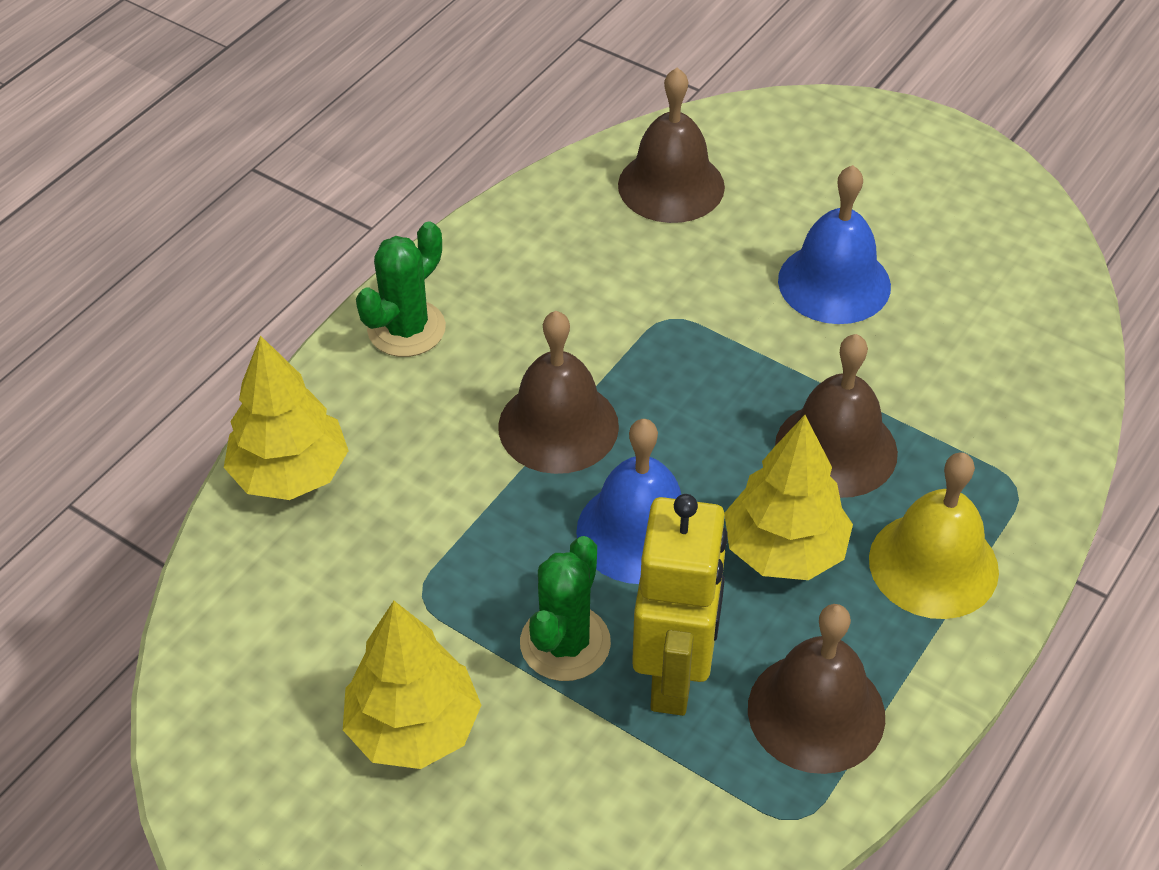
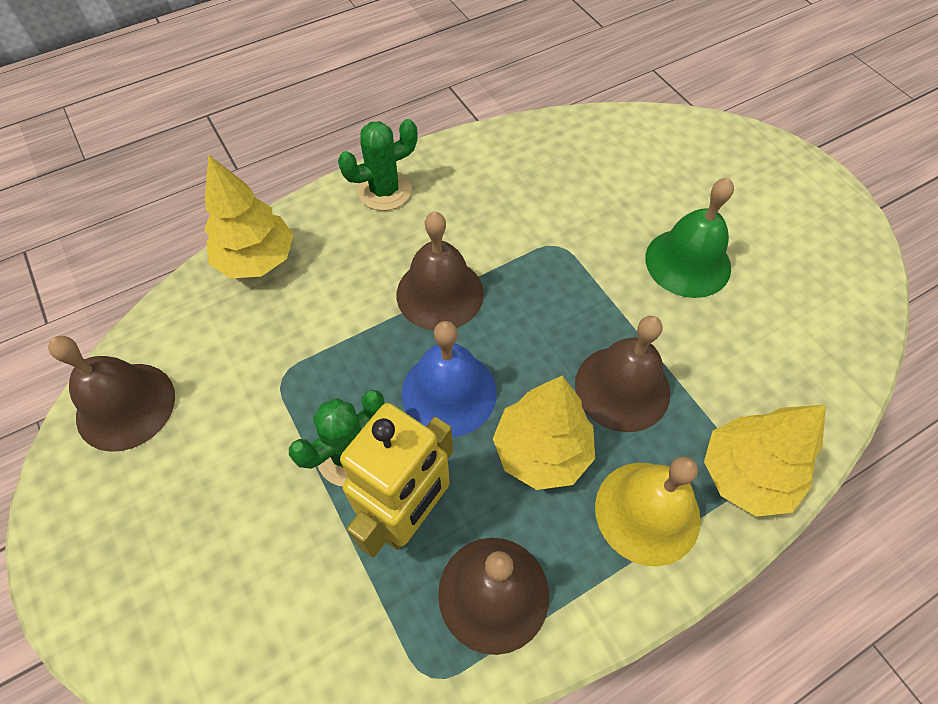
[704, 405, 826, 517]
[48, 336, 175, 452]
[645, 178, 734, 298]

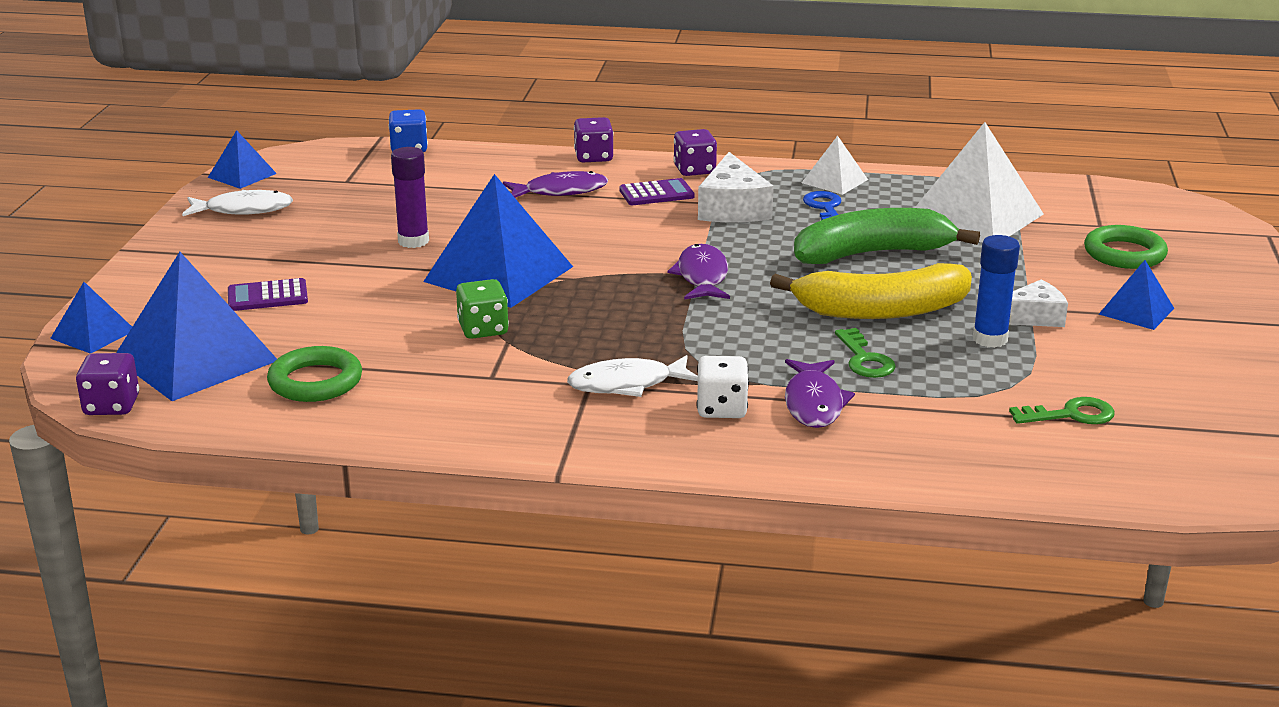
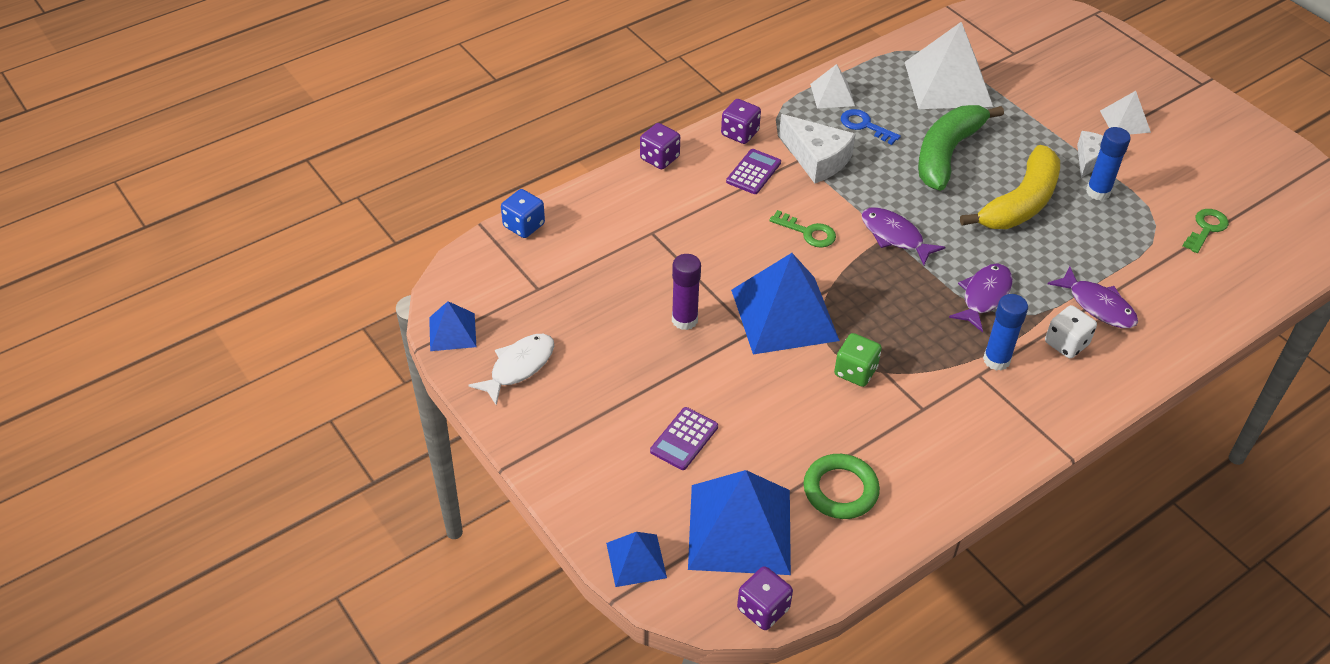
[949, 263, 1013, 332]
[983, 294, 1028, 371]
[769, 210, 836, 248]
[1084, 225, 1168, 269] (first image)
[1100, 91, 1151, 134]

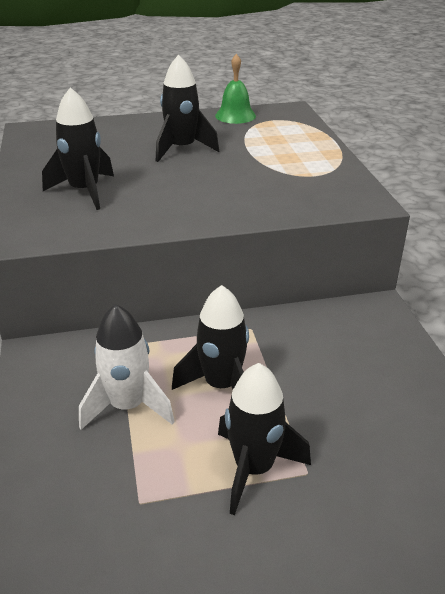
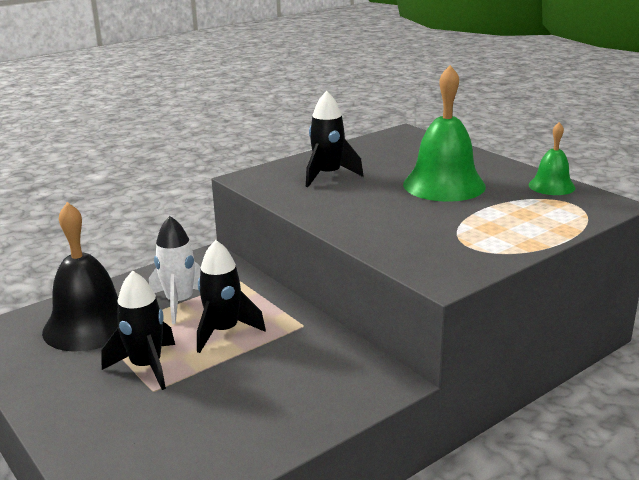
[403, 65, 486, 202]
[42, 202, 118, 352]

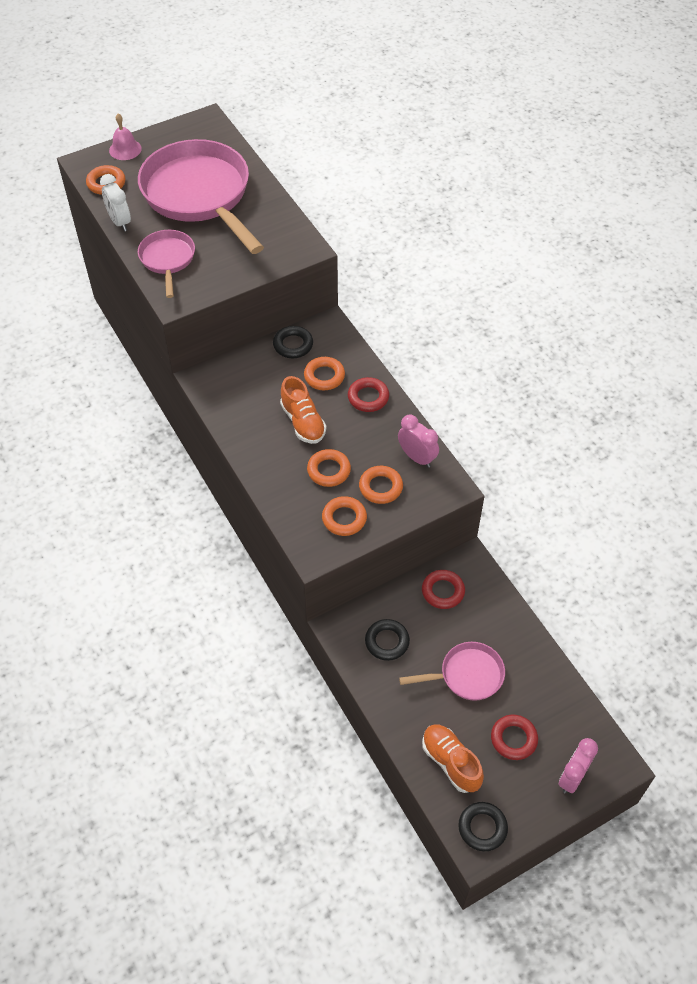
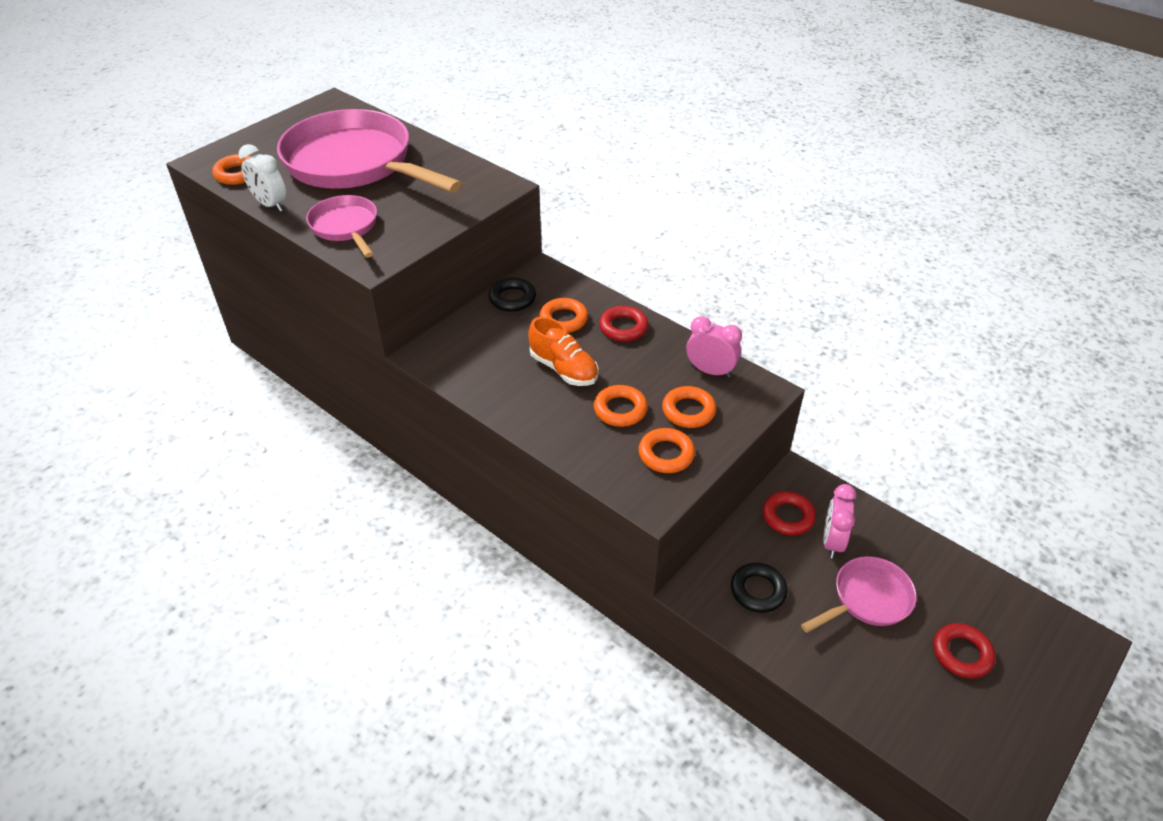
[109, 114, 142, 160] (first image)
[422, 724, 484, 793] (first image)
[458, 802, 508, 851] (first image)
[823, 484, 856, 558]

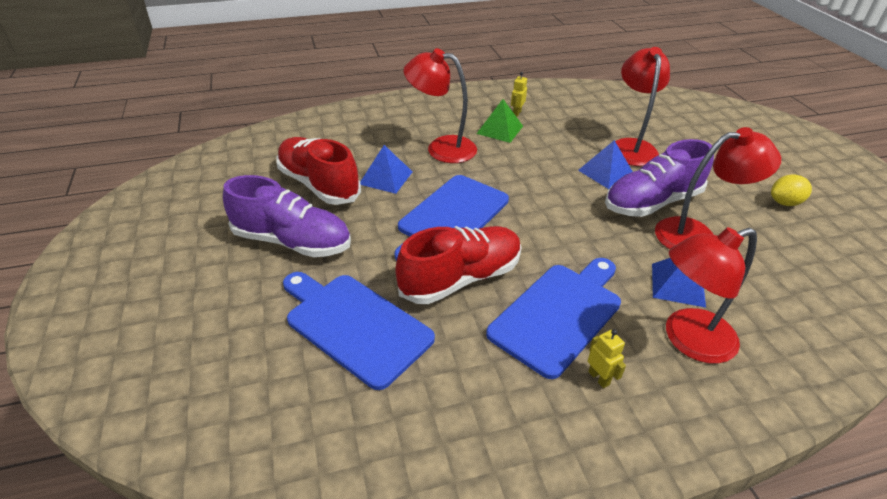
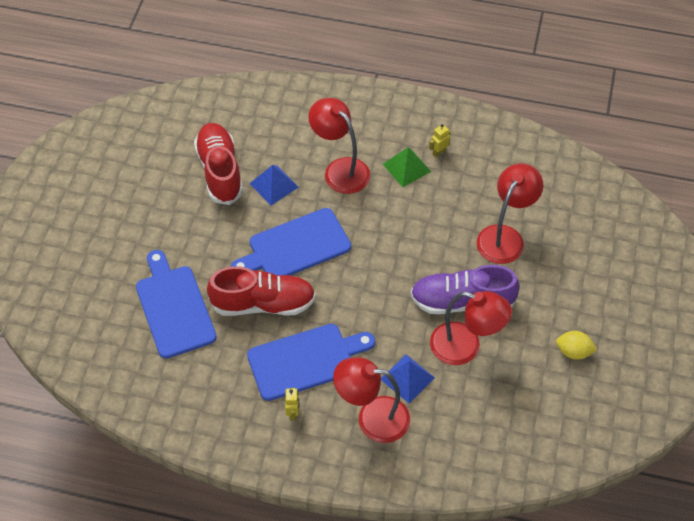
[223, 175, 351, 257] (first image)
[578, 140, 633, 189] (first image)

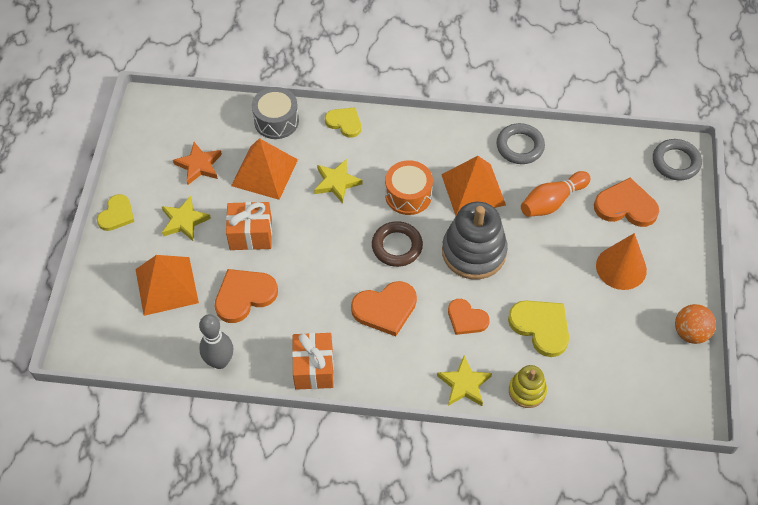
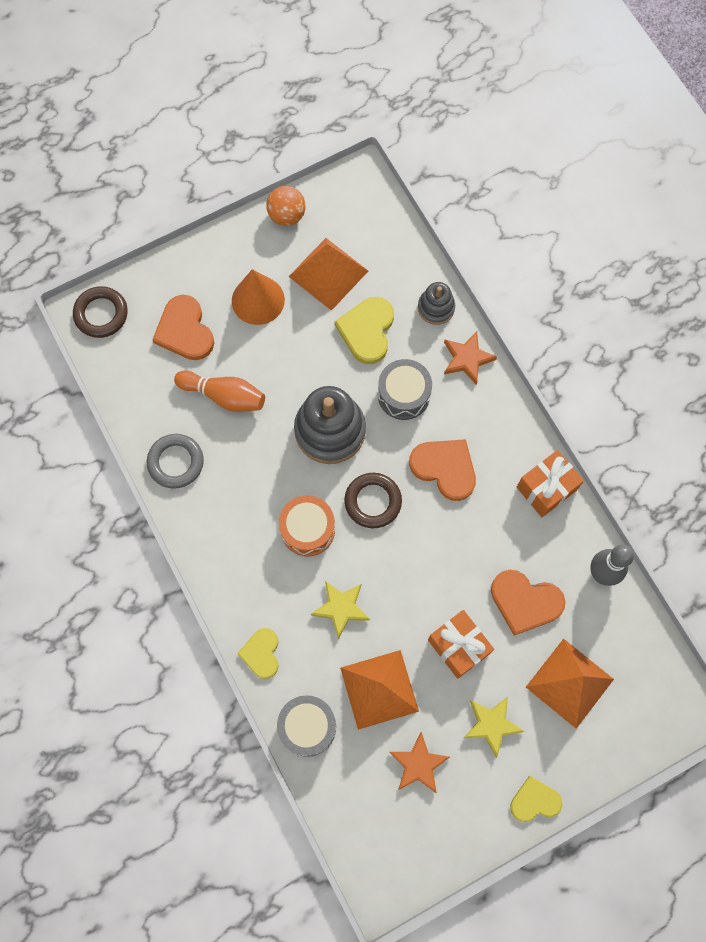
[444, 331, 497, 385]
[289, 238, 368, 311]
[378, 359, 432, 420]
[418, 282, 455, 325]
[73, 286, 128, 338]

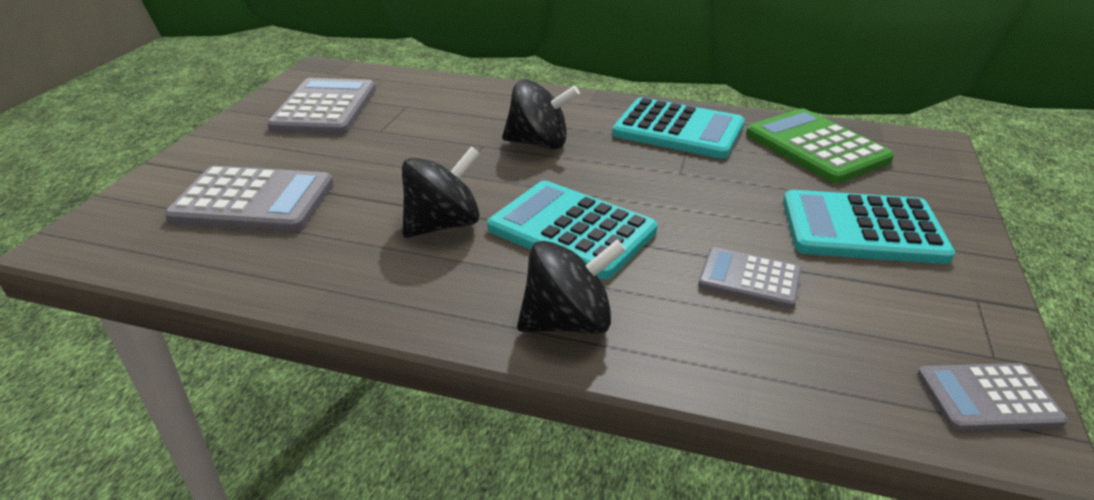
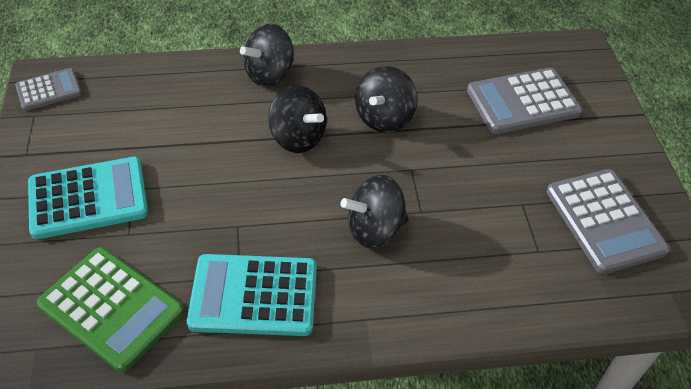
[268, 85, 327, 153]
[698, 247, 802, 309] (first image)

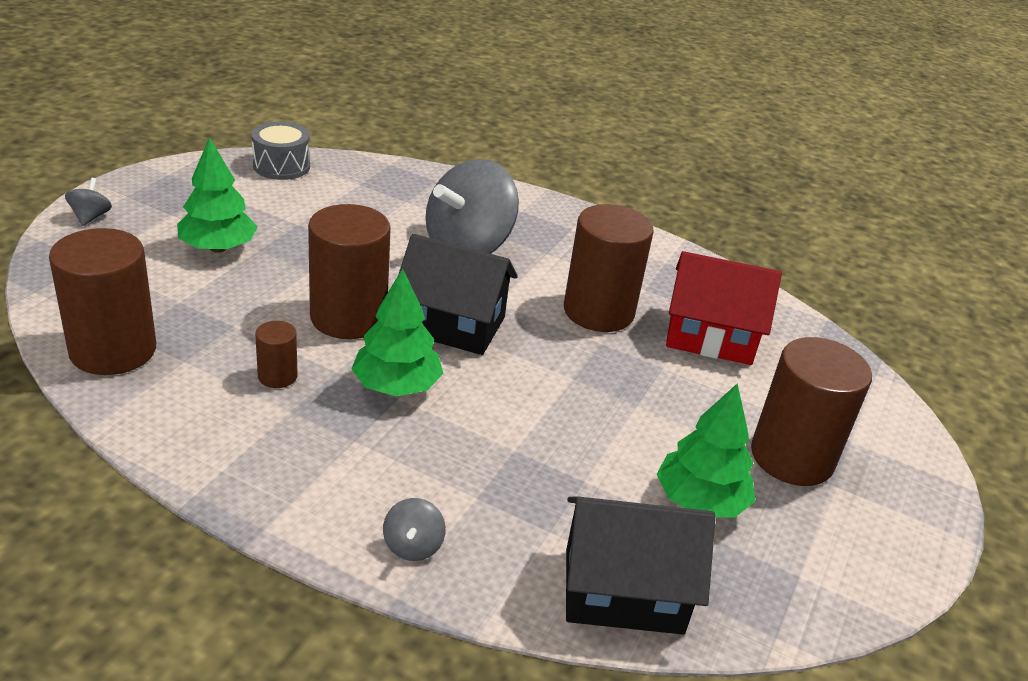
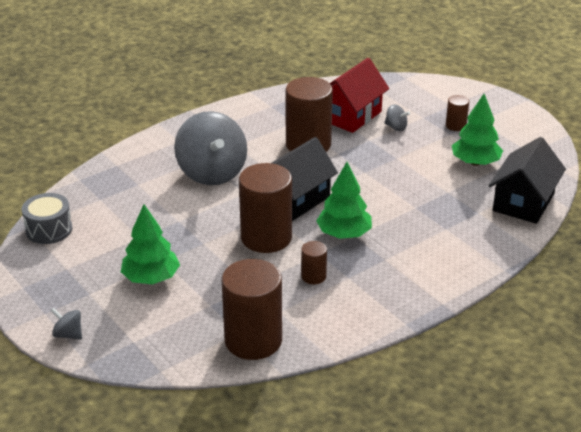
[385, 104, 410, 131]
[446, 95, 469, 131]

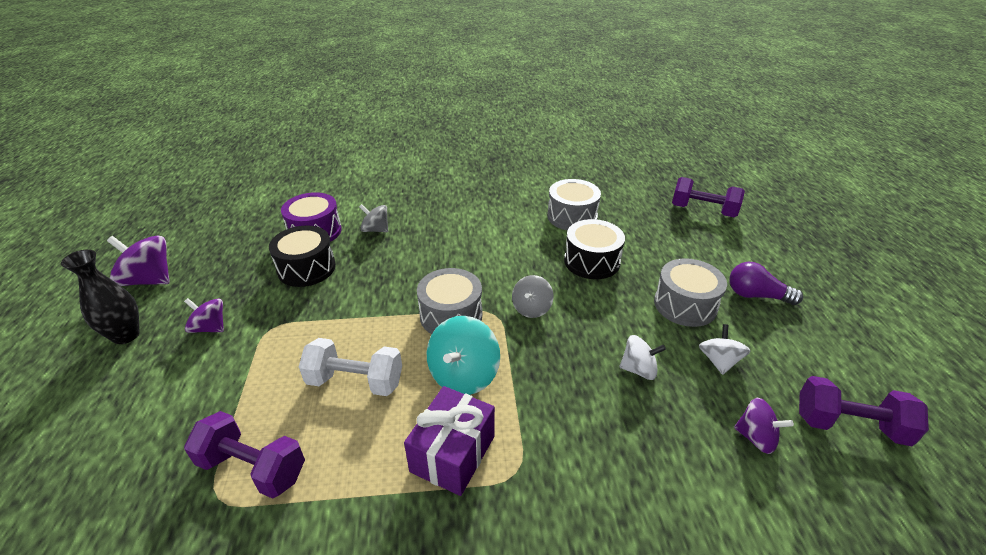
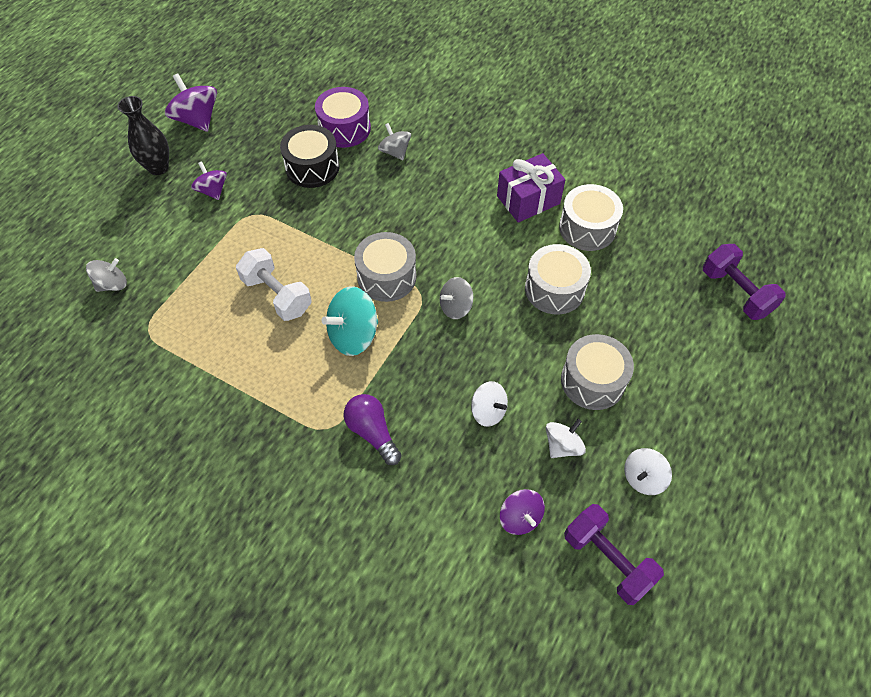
[184, 411, 305, 499] (first image)
[497, 153, 565, 222]
[525, 244, 591, 315]
[344, 394, 401, 465]
[86, 258, 127, 292]
[624, 448, 672, 495]

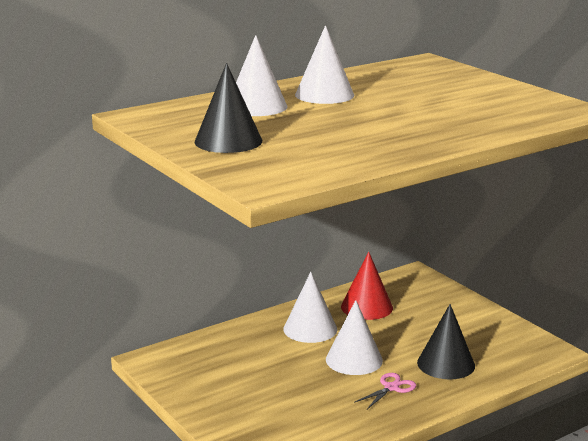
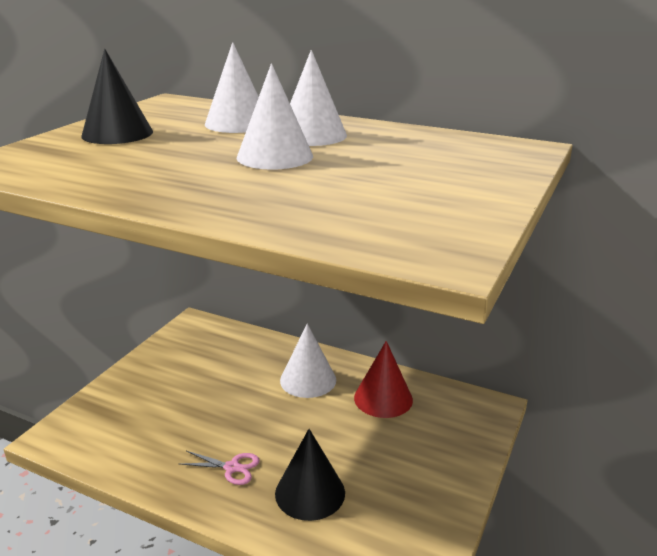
[237, 64, 313, 170]

